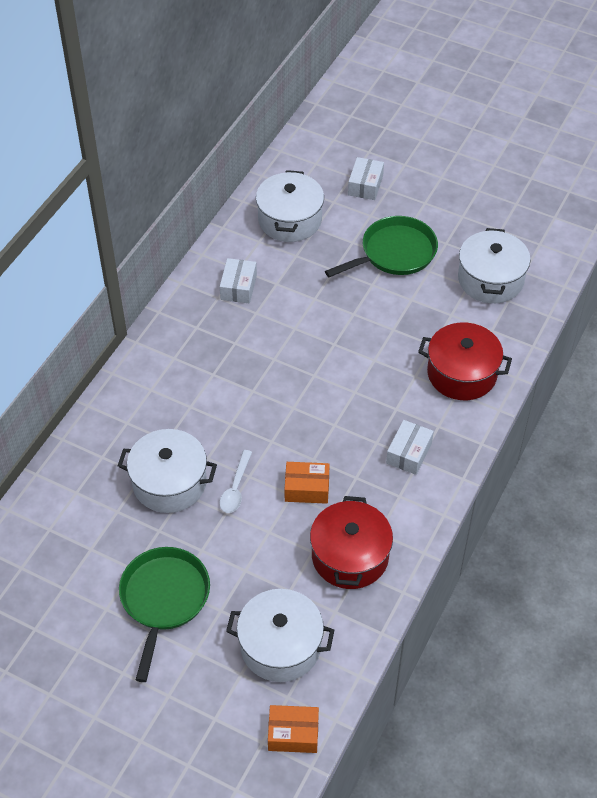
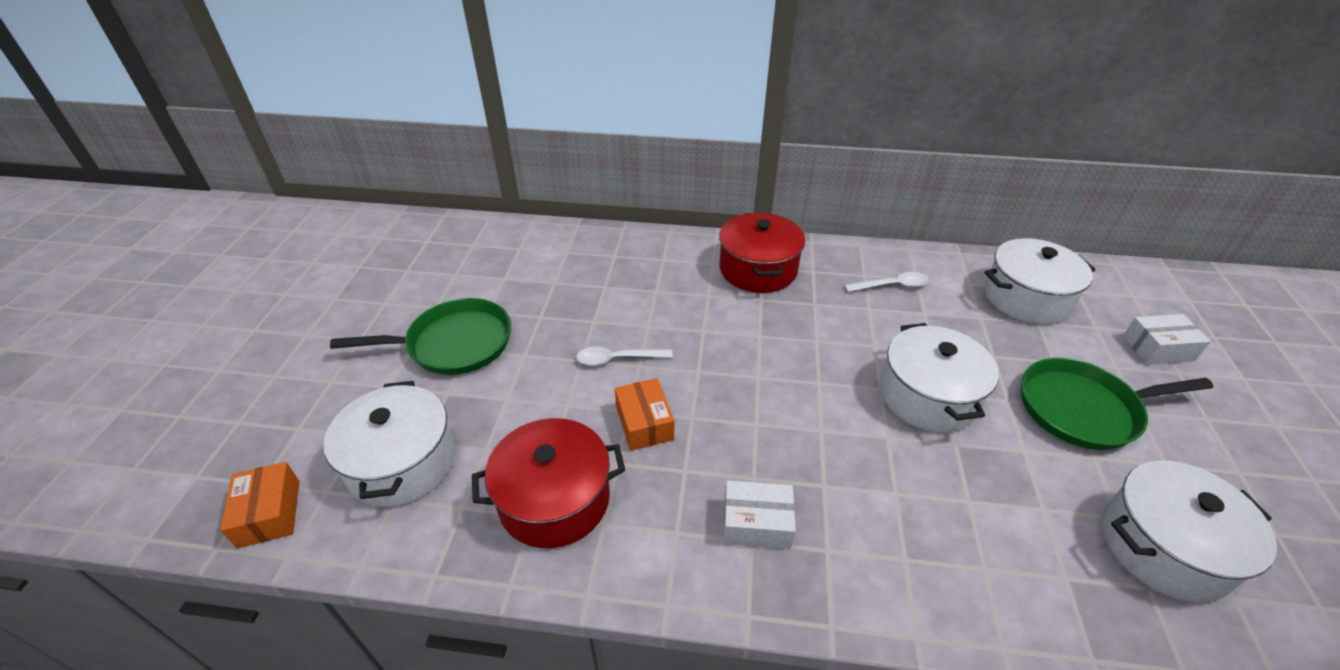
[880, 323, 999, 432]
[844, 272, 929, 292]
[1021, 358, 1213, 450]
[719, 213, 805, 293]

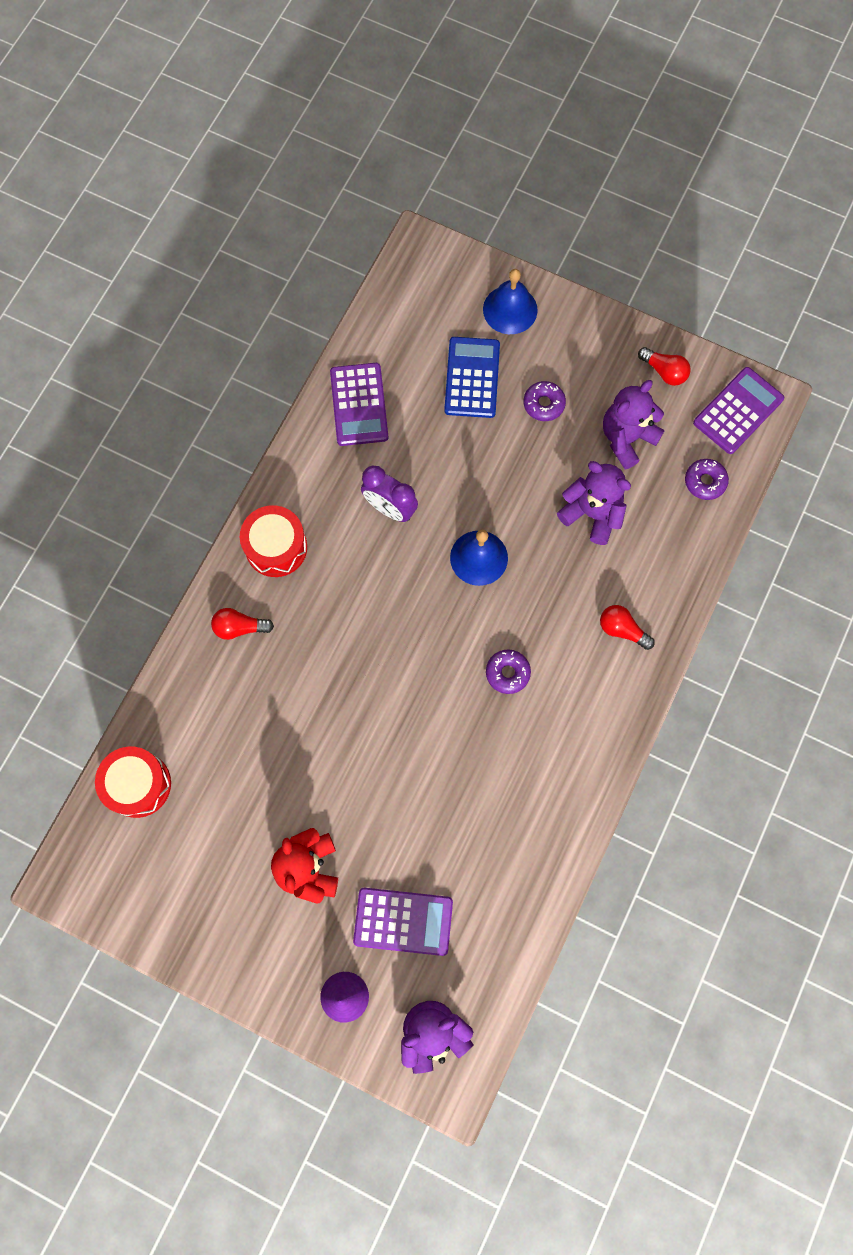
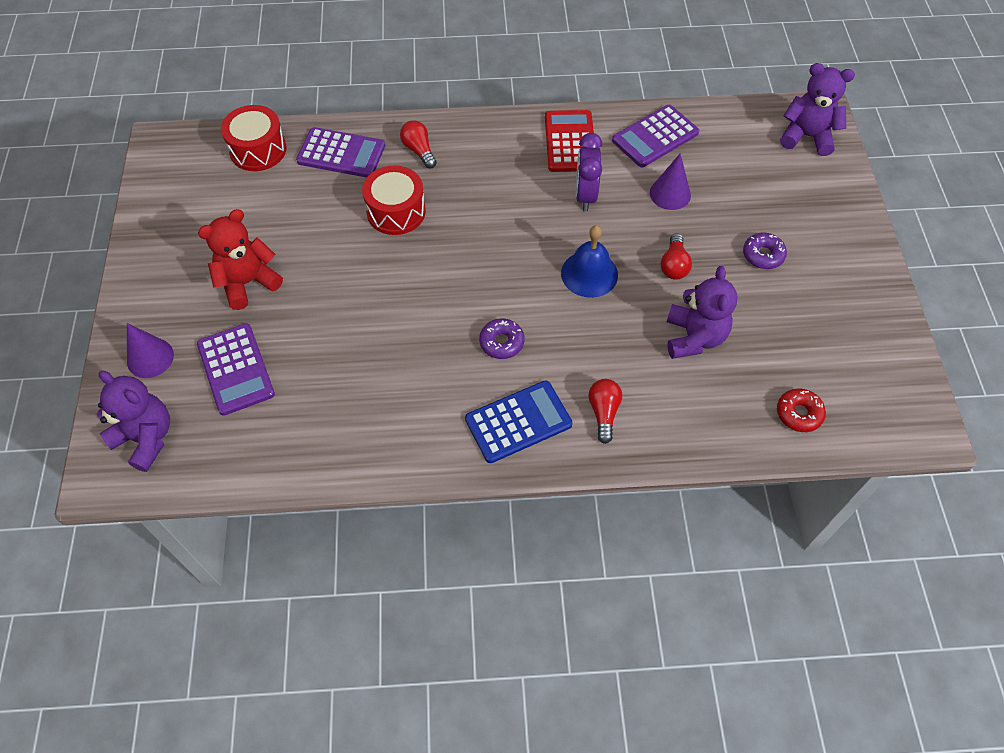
[362, 165, 426, 235]
[465, 380, 573, 463]
[483, 269, 538, 334] (first image)
[780, 63, 855, 156]
[661, 233, 692, 280]
[777, 389, 826, 432]
[296, 127, 385, 178]
[545, 110, 594, 172]
[650, 153, 691, 210]

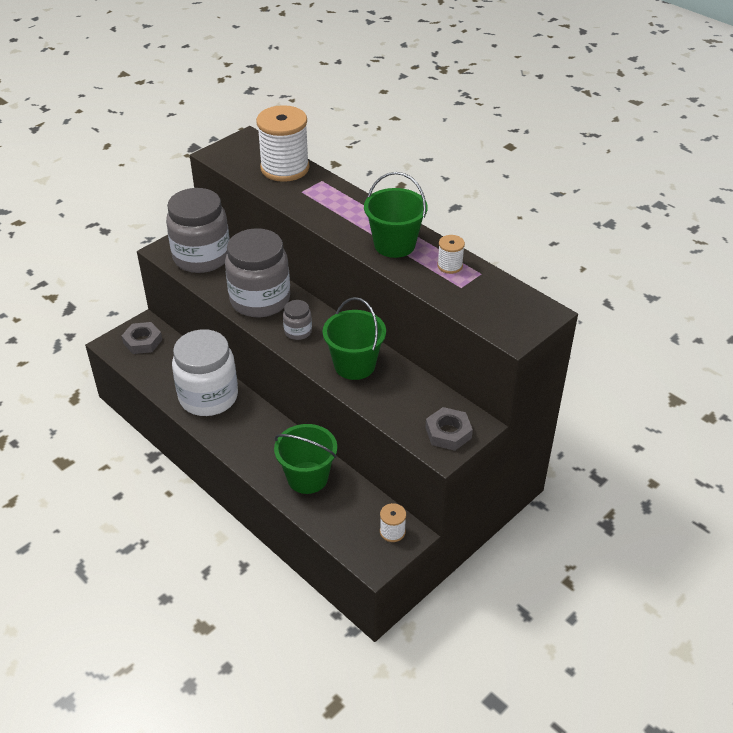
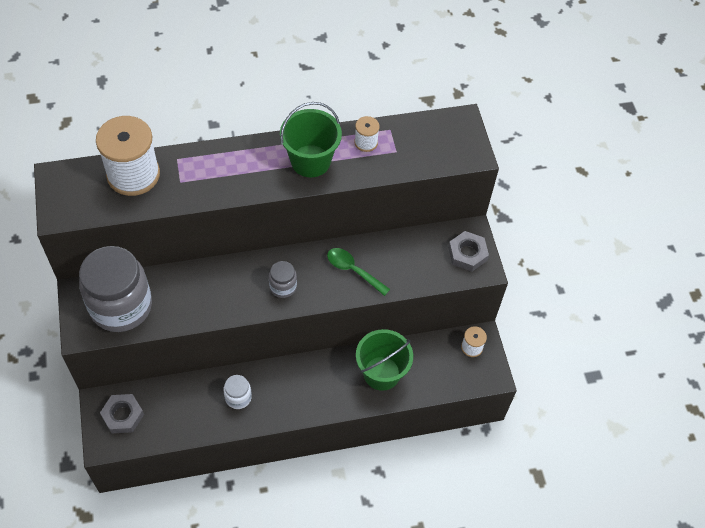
[223, 375, 252, 409]
[225, 228, 290, 317] (first image)
[327, 248, 390, 296]

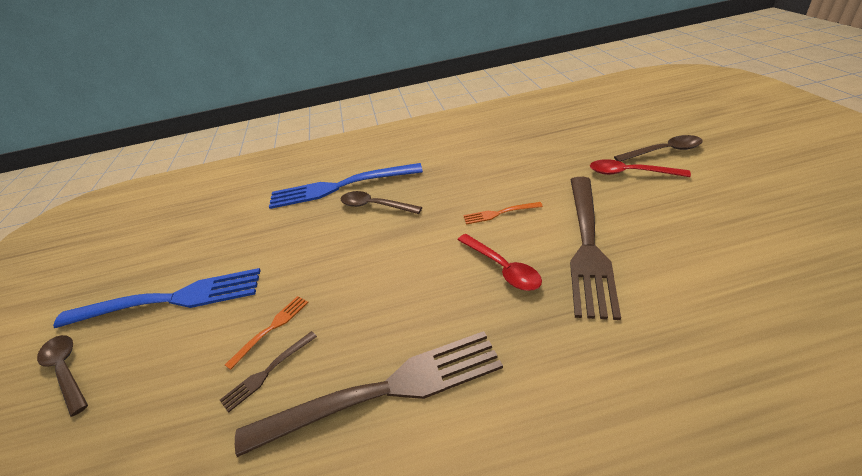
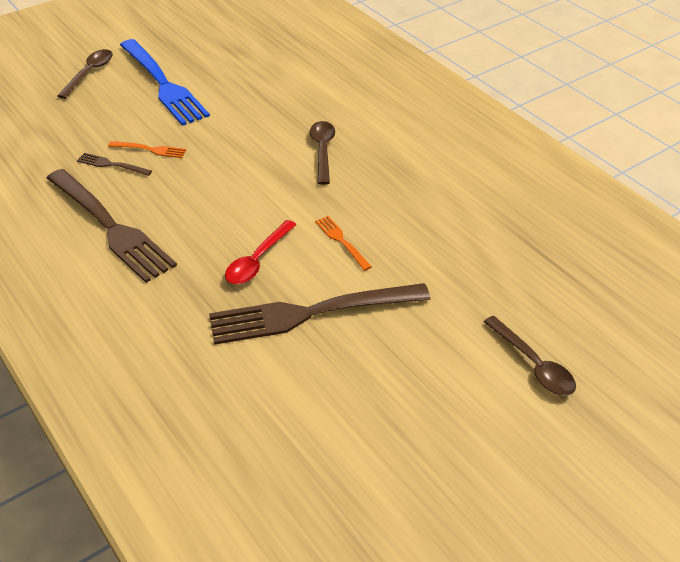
[269, 163, 423, 209] (first image)
[590, 159, 691, 177] (first image)

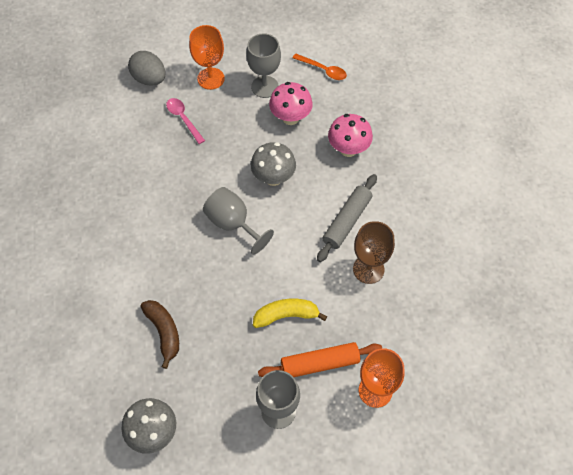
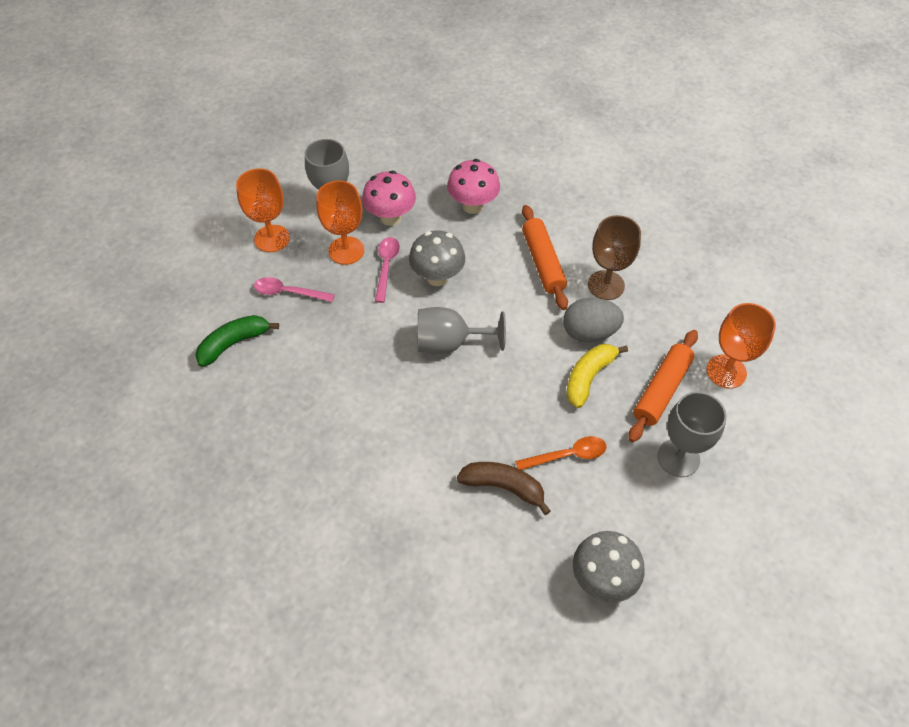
[563, 297, 624, 343]
[515, 436, 607, 470]
[522, 205, 568, 310]
[195, 315, 279, 367]
[316, 181, 364, 265]
[375, 237, 400, 303]

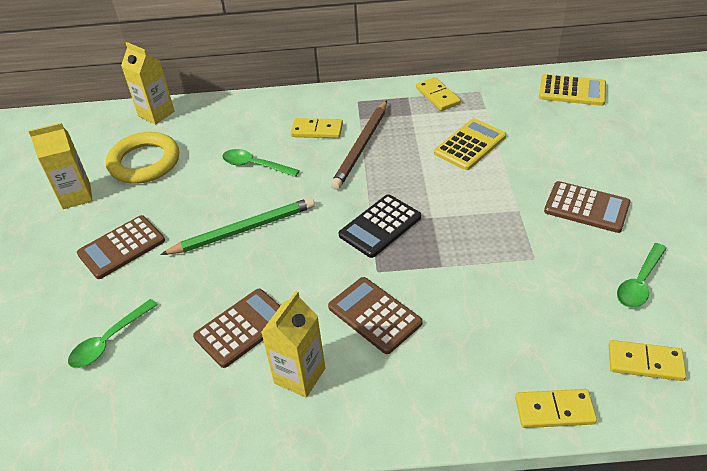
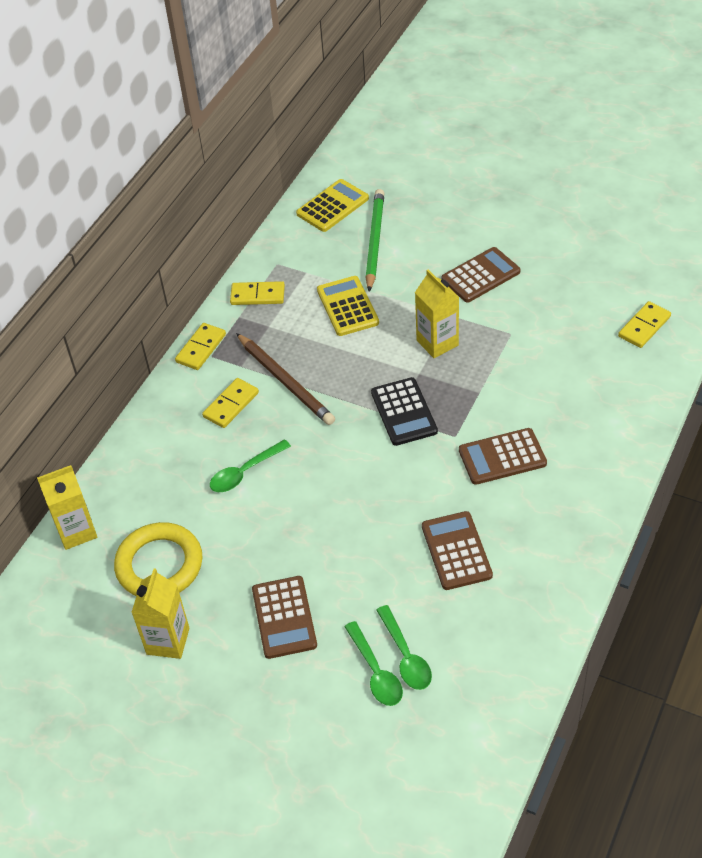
[365, 189, 384, 292]
[415, 270, 459, 358]
[175, 323, 226, 370]
[344, 621, 403, 706]

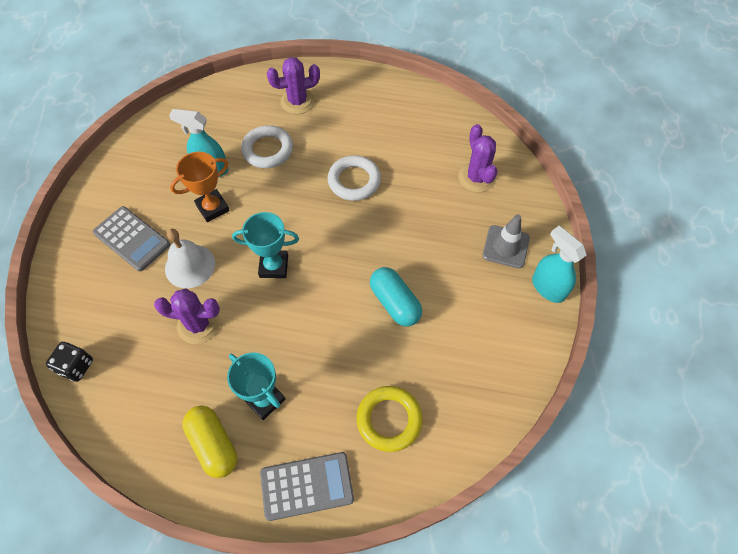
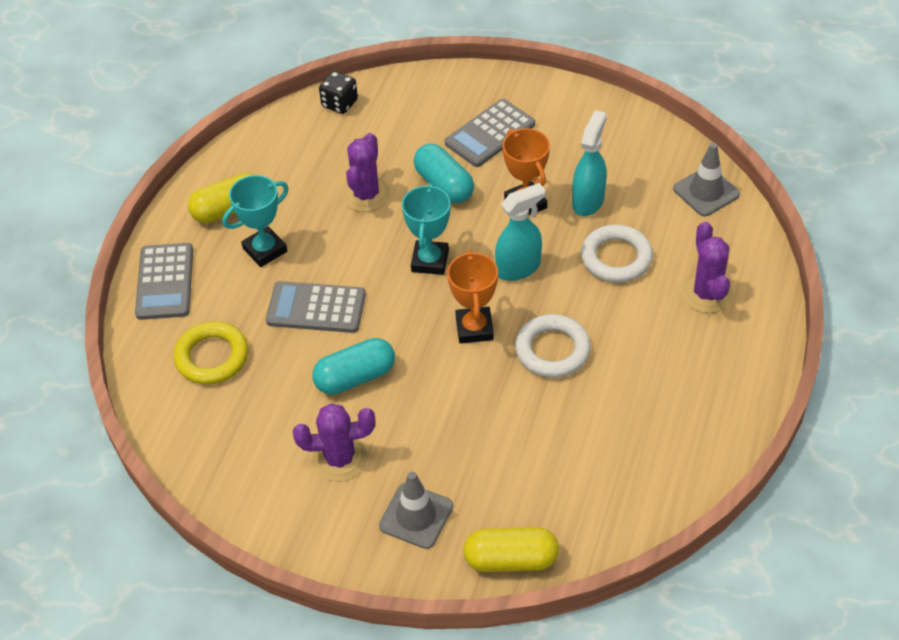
[414, 144, 474, 203]
[293, 403, 376, 482]
[495, 183, 546, 281]
[266, 281, 366, 333]
[447, 250, 498, 344]
[463, 527, 559, 572]
[673, 143, 740, 216]

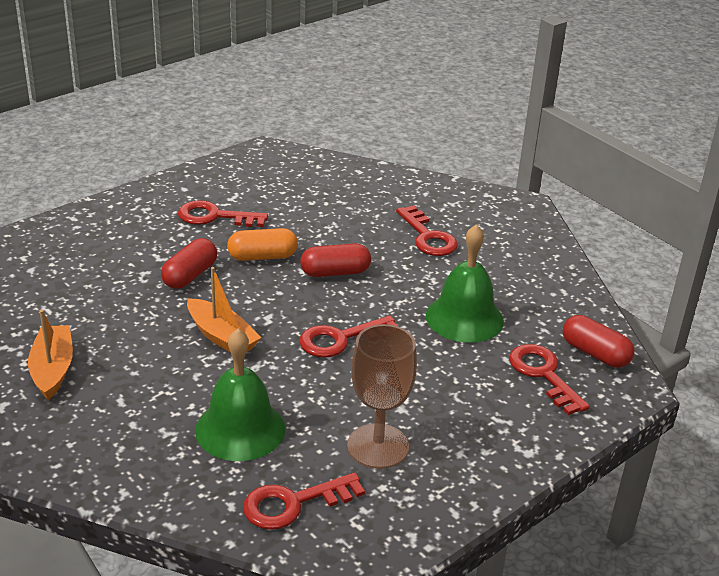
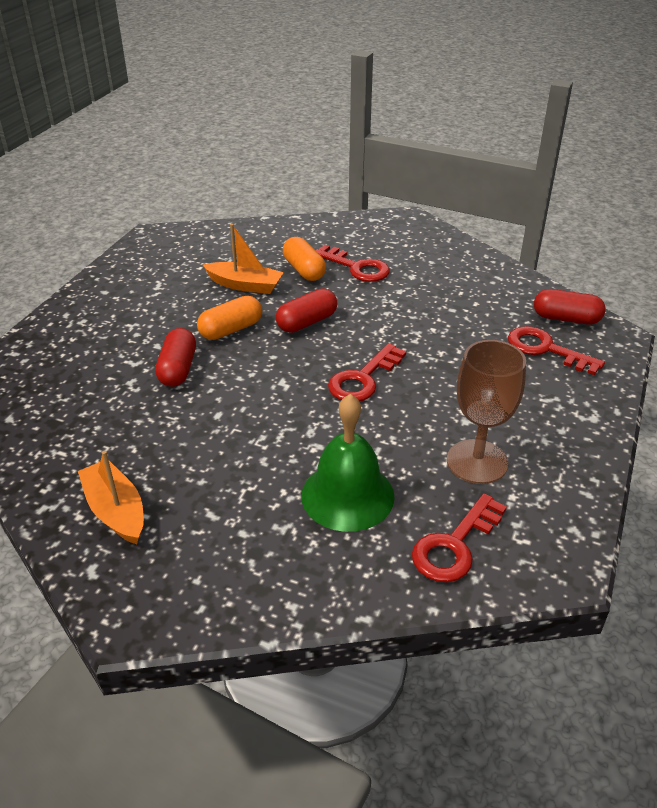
[178, 200, 268, 227] (first image)
[203, 224, 284, 294]
[426, 224, 504, 343] (first image)
[283, 237, 326, 281]

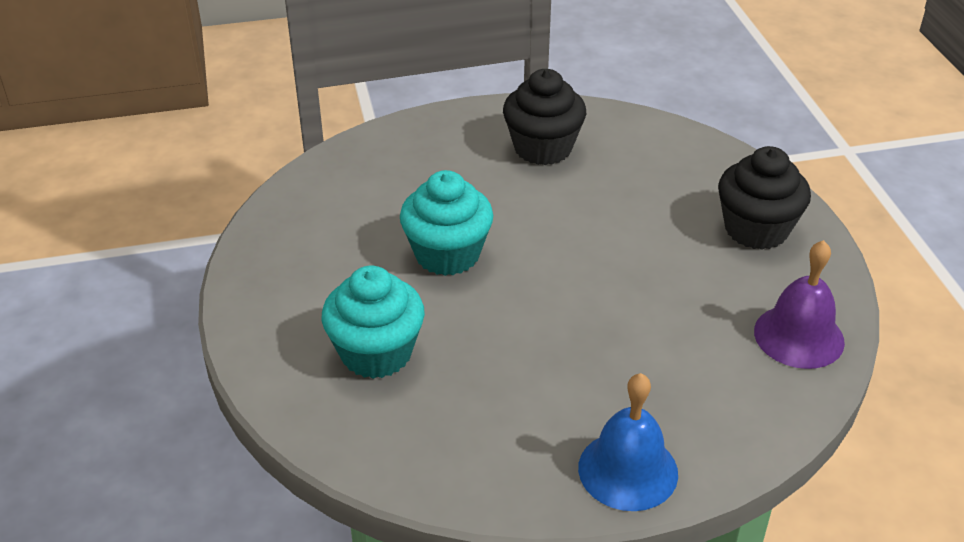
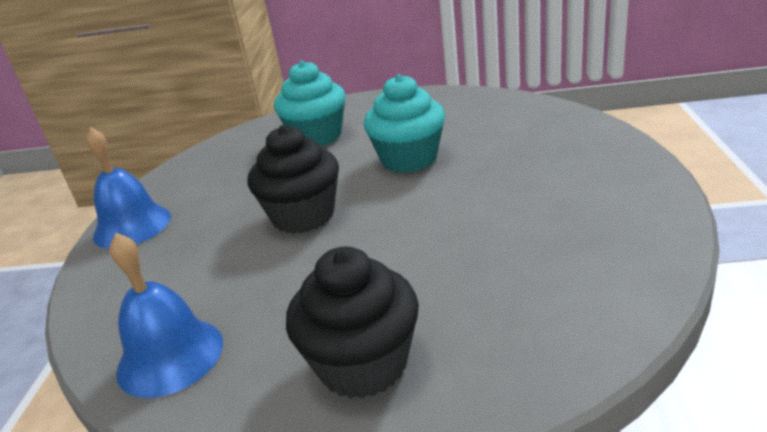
[247, 125, 339, 234]
[110, 233, 223, 398]

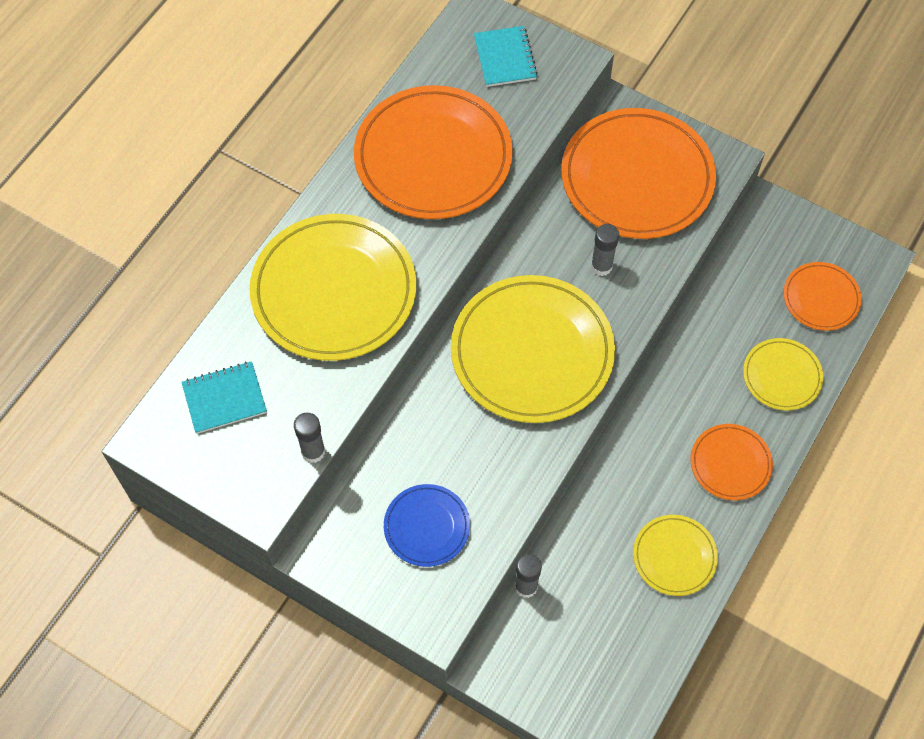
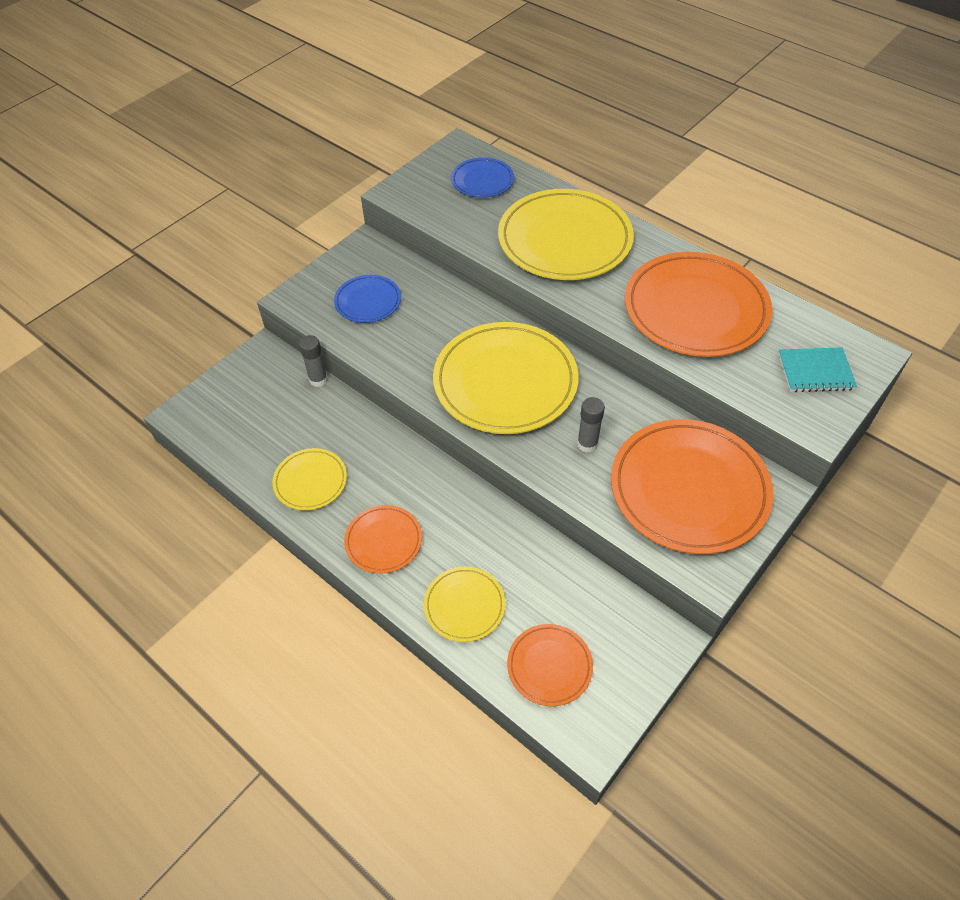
[451, 157, 514, 198]
[294, 413, 325, 463] (first image)

